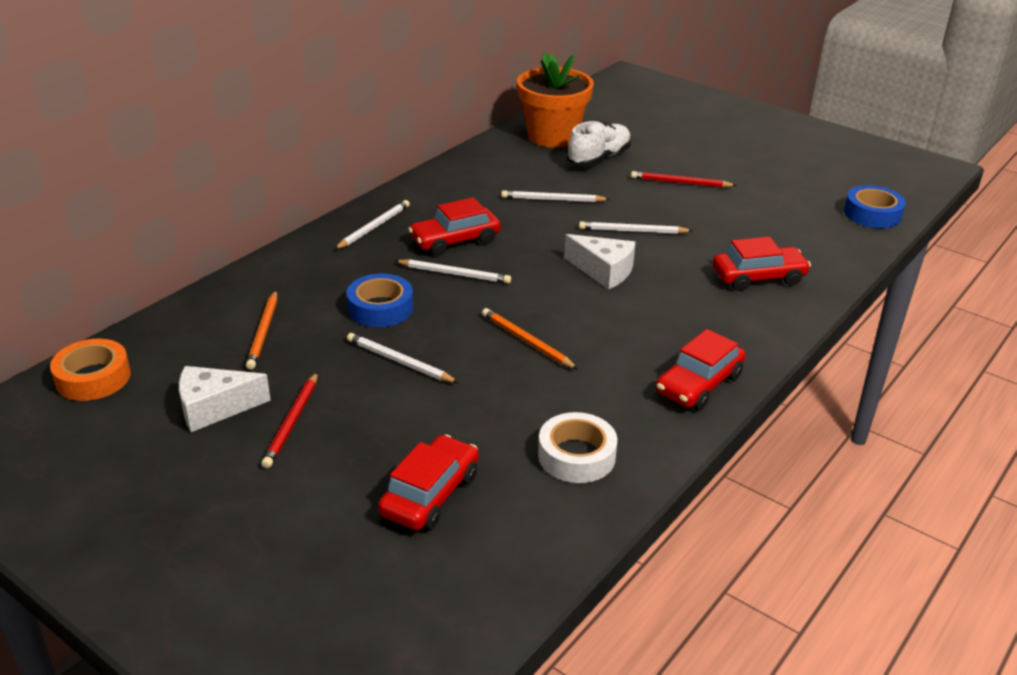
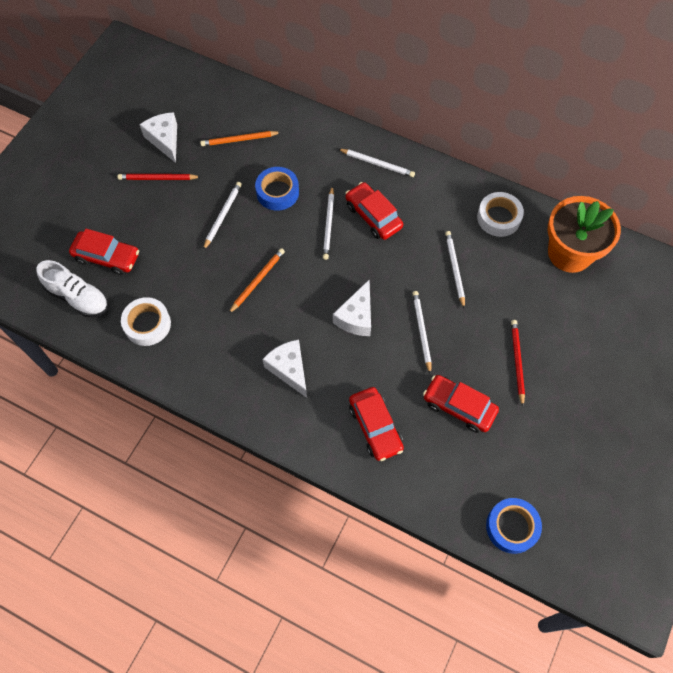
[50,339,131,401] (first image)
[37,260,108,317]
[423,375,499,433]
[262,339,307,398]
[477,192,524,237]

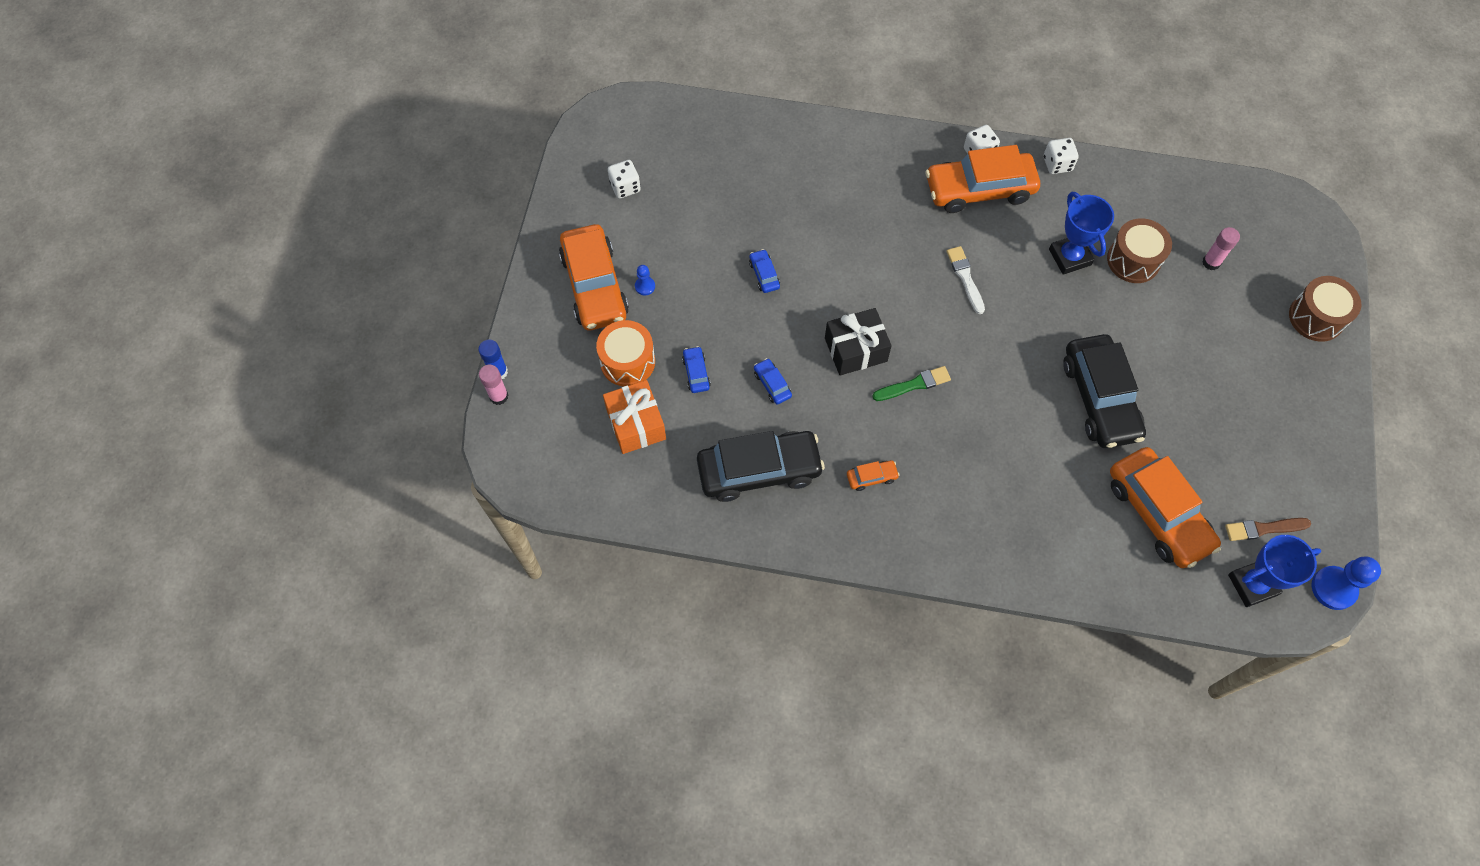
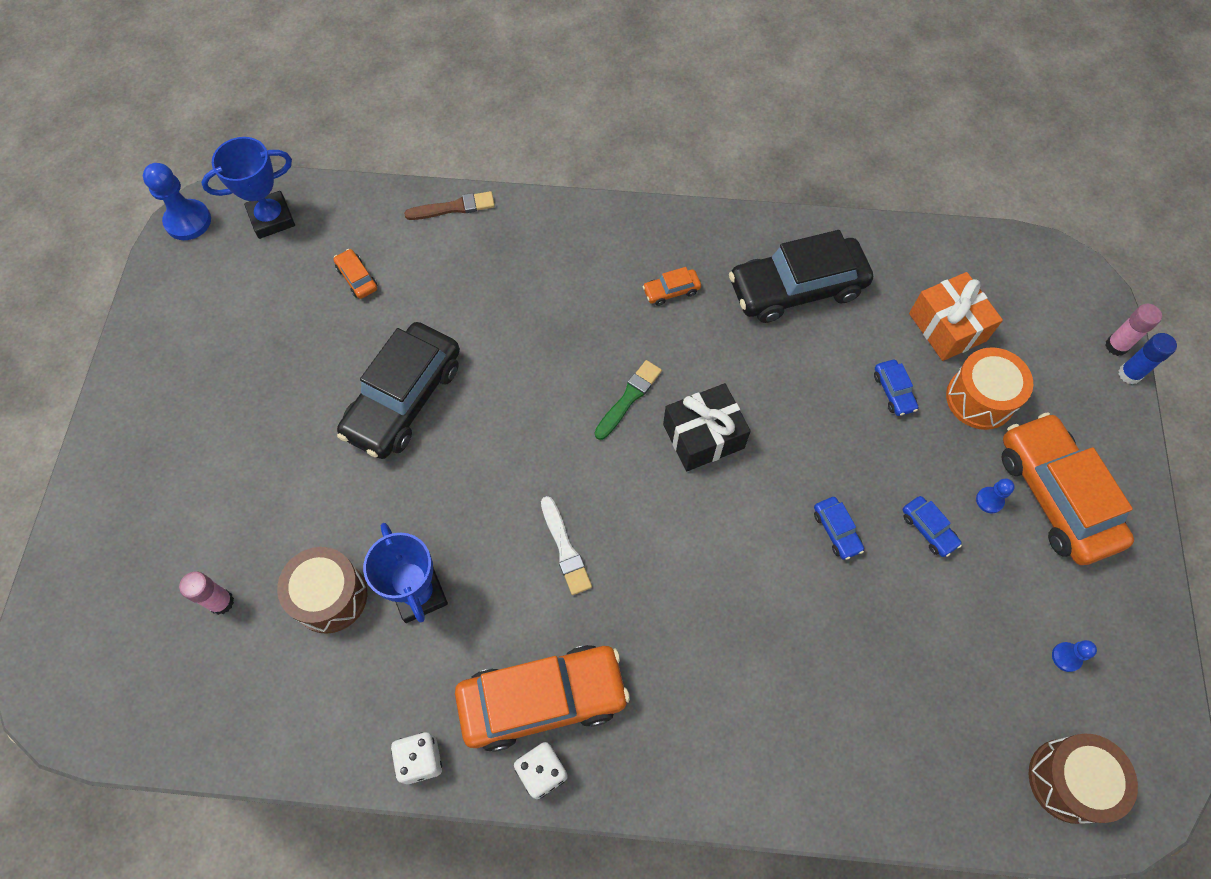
[1052,640,1097,672]
[903,496,962,557]
[594,360,662,440]
[337,322,460,459]
[334,249,377,299]
[404,191,495,220]
[1029,733,1138,824]

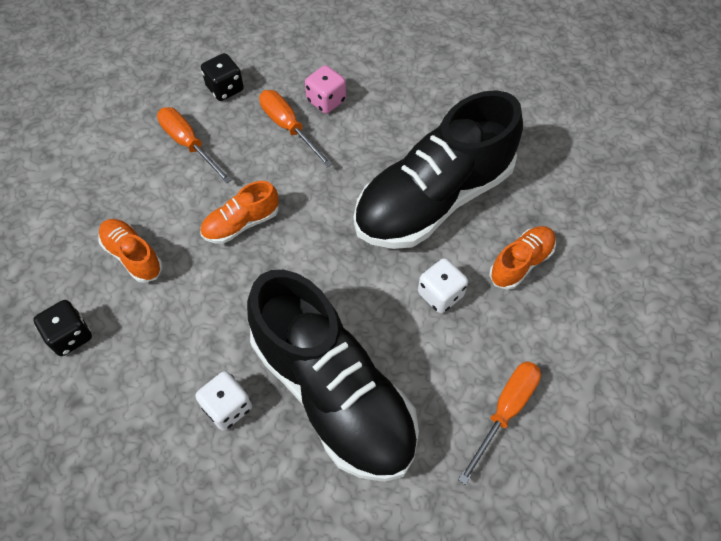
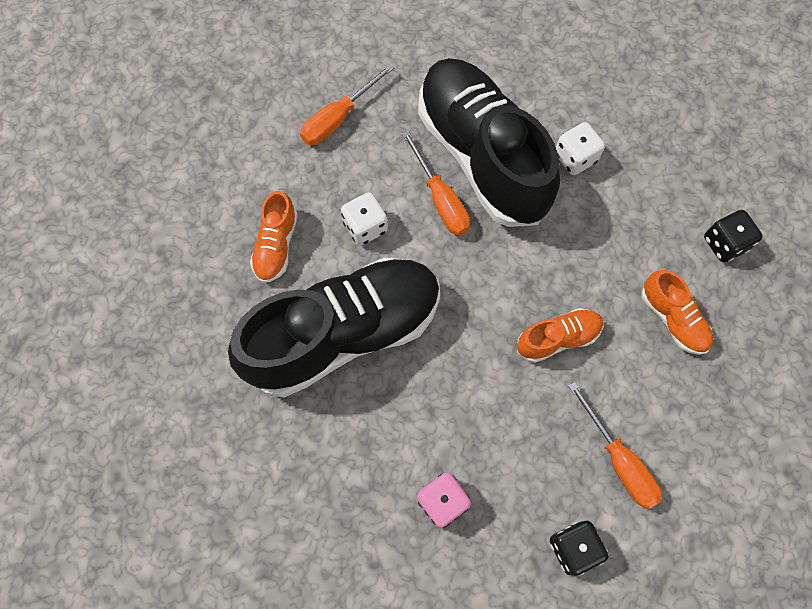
[401,130,470,236]
[250,191,298,283]

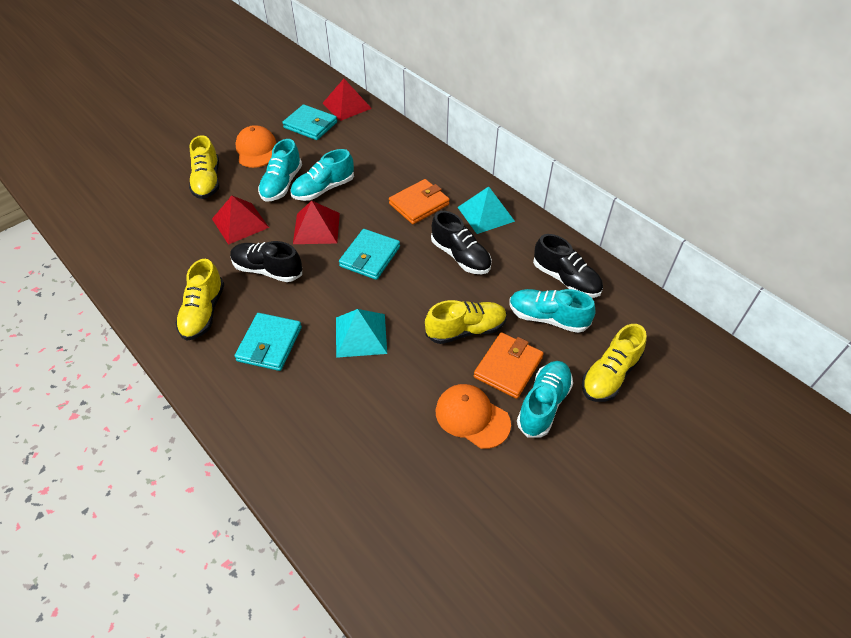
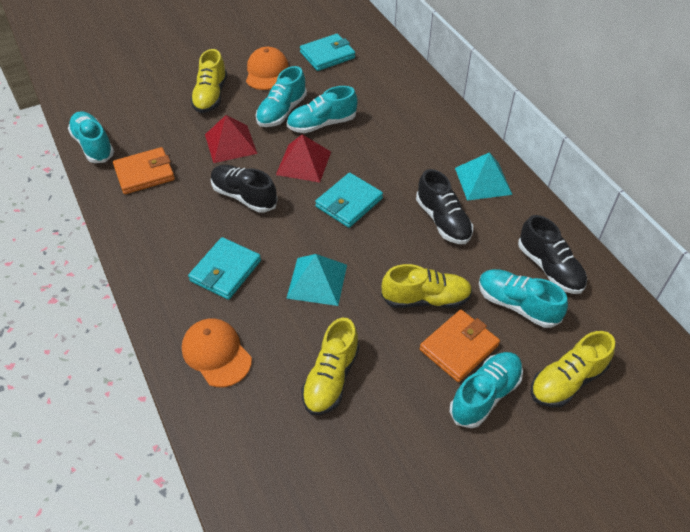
[301,318,360,415]
[300,34,355,71]
[322,79,372,121] (first image)
[113,147,175,194]
[182,318,252,387]
[68,111,114,163]

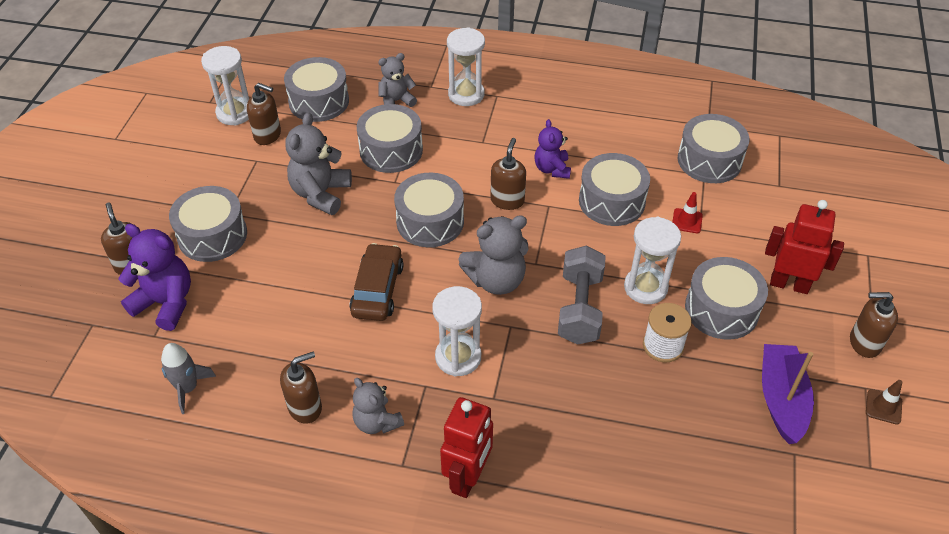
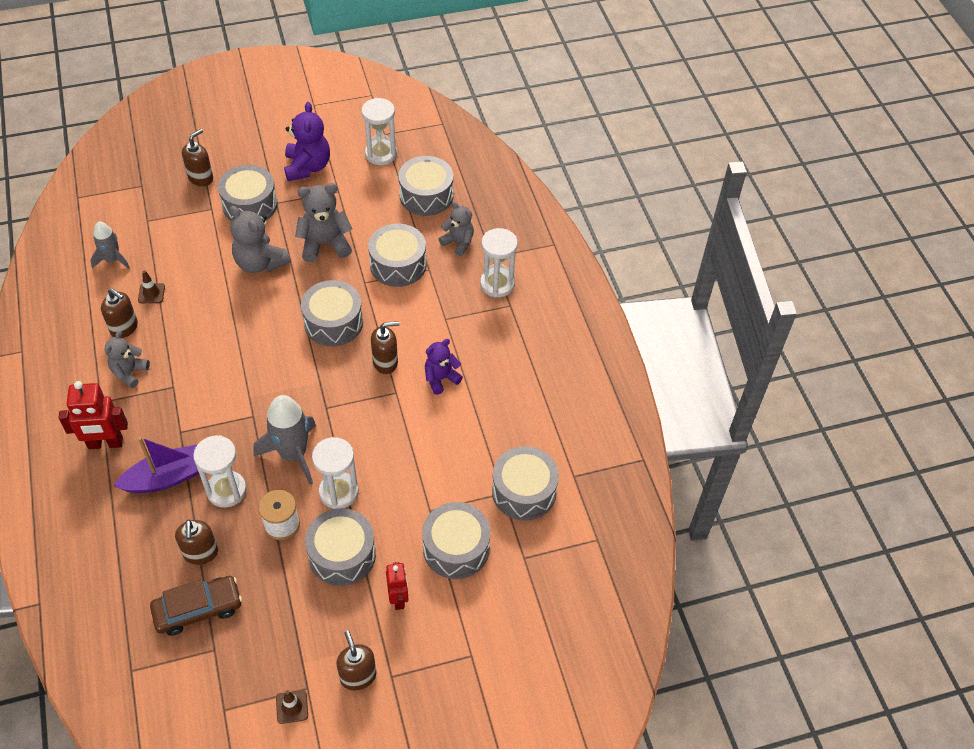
[284,102,330,181]
[175,520,218,565]
[150,576,242,636]
[193,435,247,508]
[230,206,291,273]
[253,395,316,484]
[422,502,491,579]
[672,192,703,233] (first image)
[114,437,199,493]
[386,562,409,610]
[138,270,165,303]

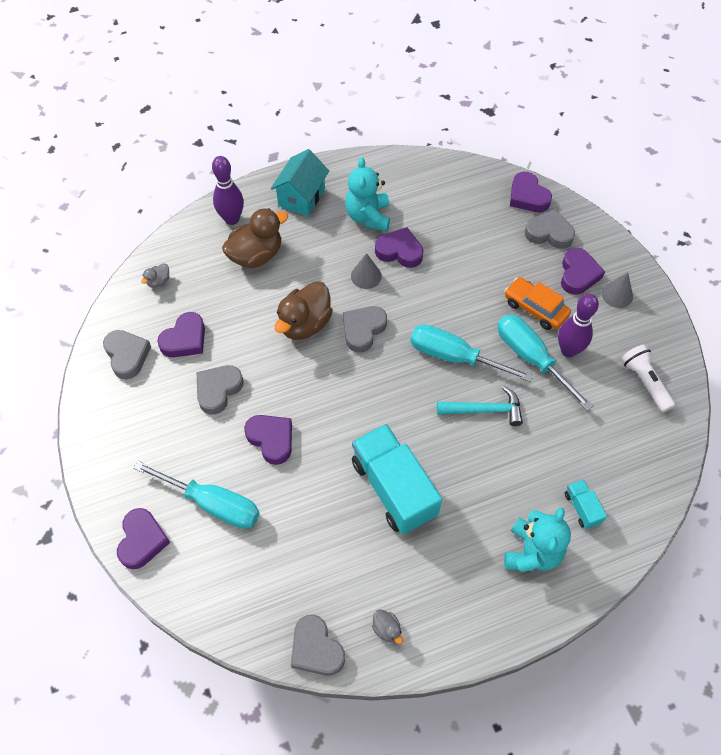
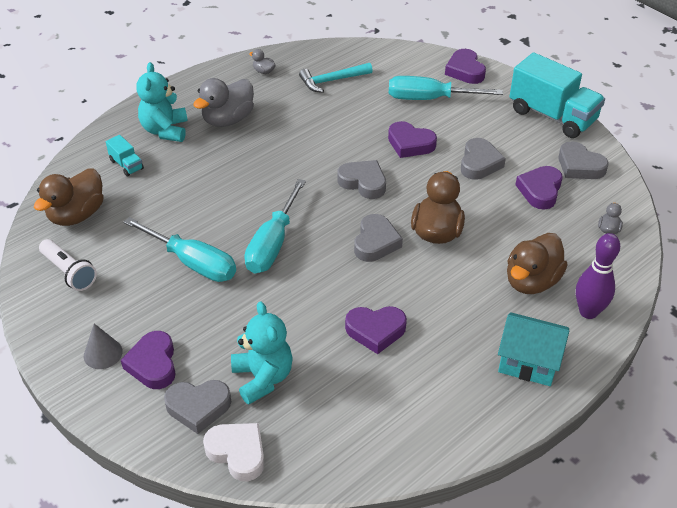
[498,312,569,386]
[337,160,386,199]
[231,301,293,405]
[351,253,382,289] (first image)
[510,52,605,138]
[244,179,306,273]
[299,63,373,93]
[505,277,571,330] (first image)
[203,423,265,481]
[558,294,599,357] (first image)
[34,169,104,226]
[193,78,254,127]

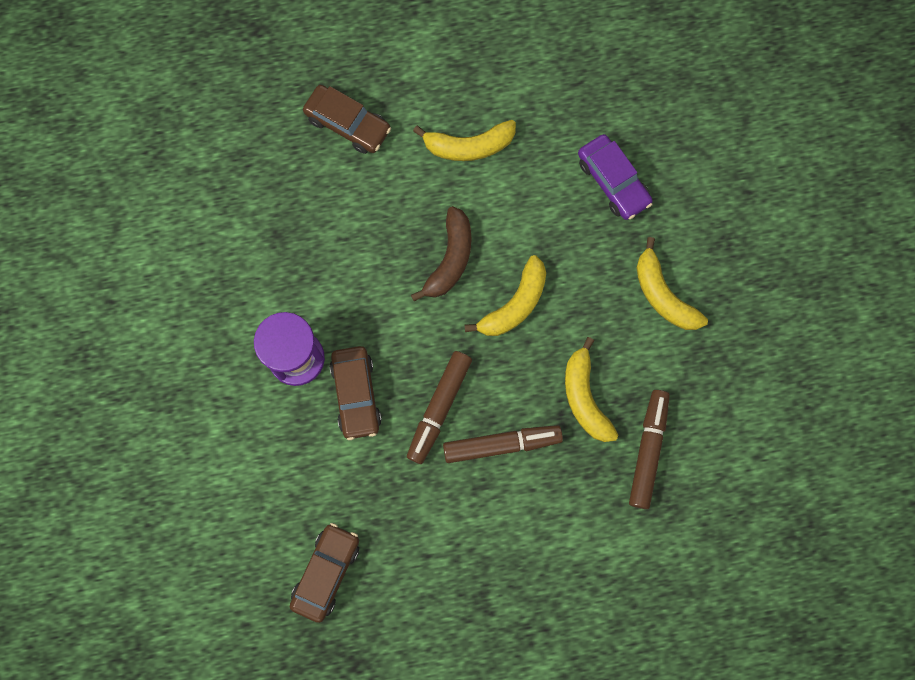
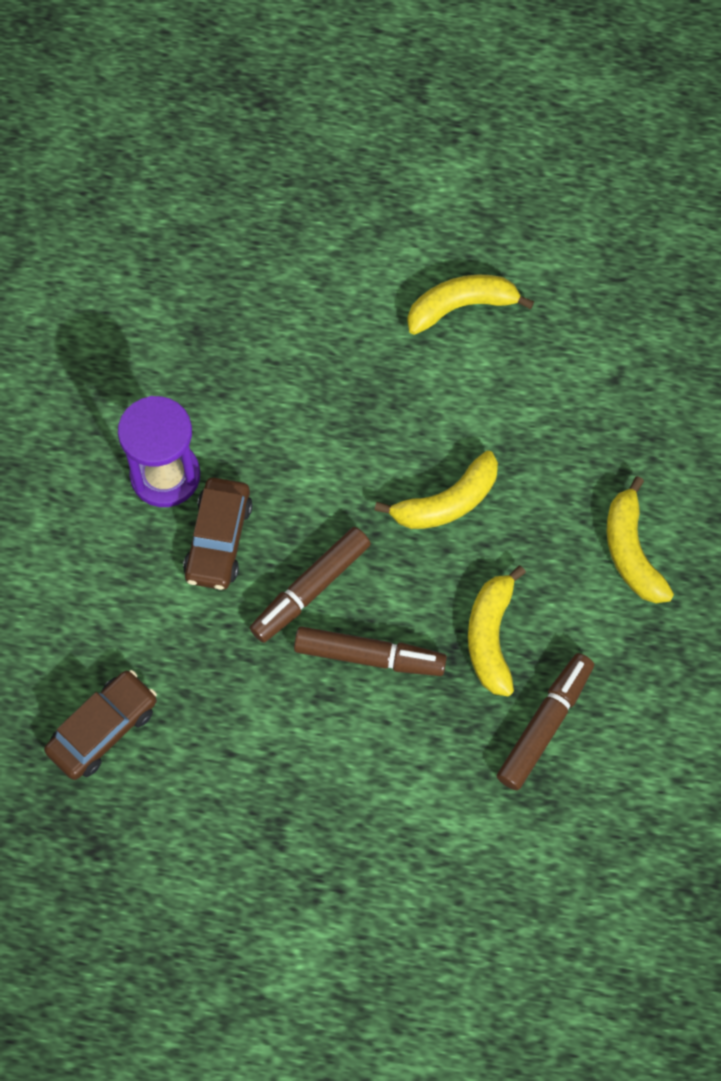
[303,85,391,154] (first image)
[411,206,472,302] (first image)
[407,275,534,335]
[578,134,653,220] (first image)

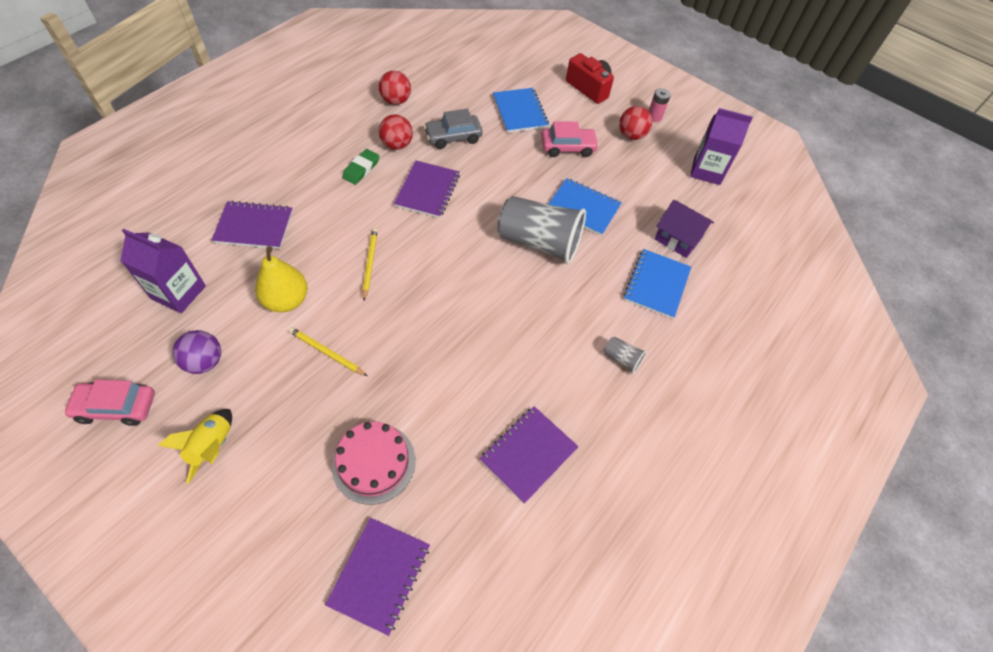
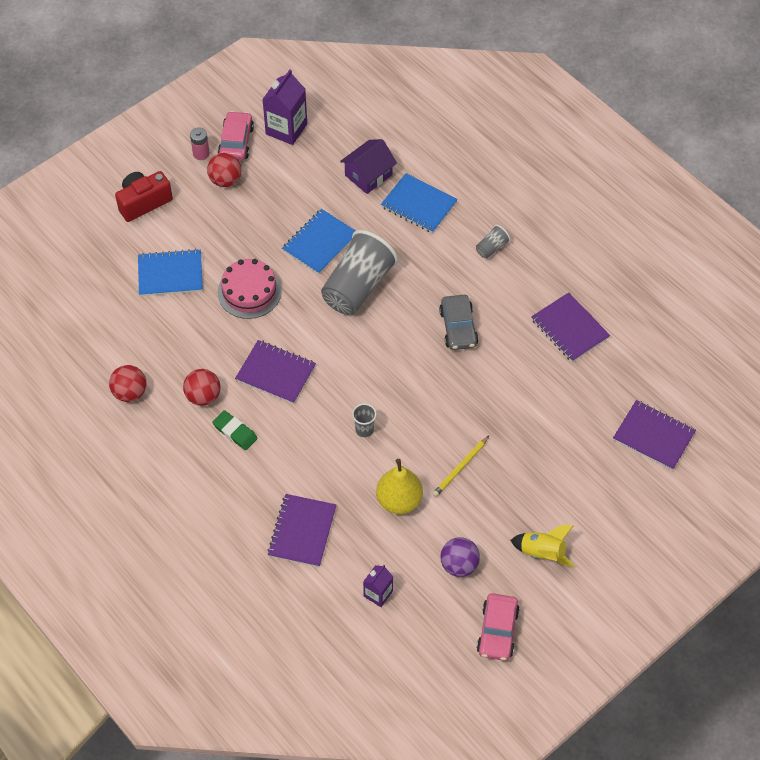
[363,565,393,607]
[218,259,282,319]
[352,403,377,437]
[439,295,478,350]
[218,111,254,161]

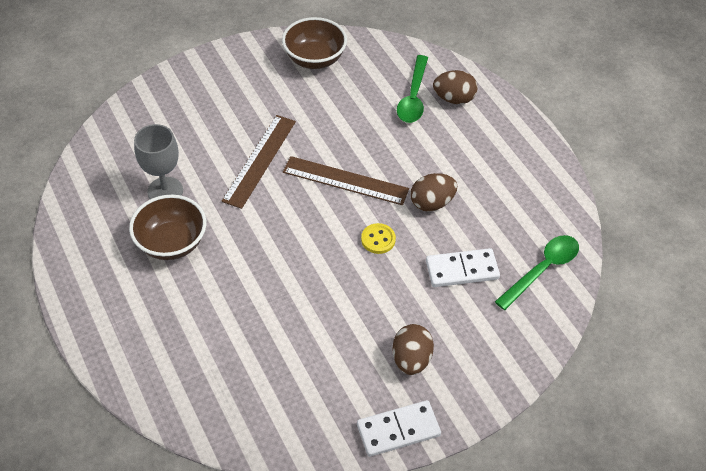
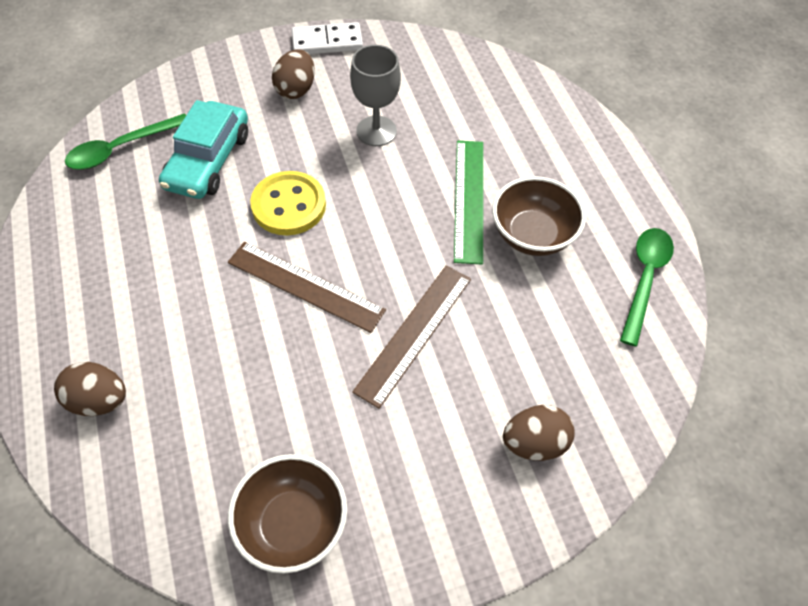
[350,45,401,146]
[250,171,326,236]
[620,228,674,346]
[503,405,575,461]
[159,100,248,199]
[454,141,483,265]

